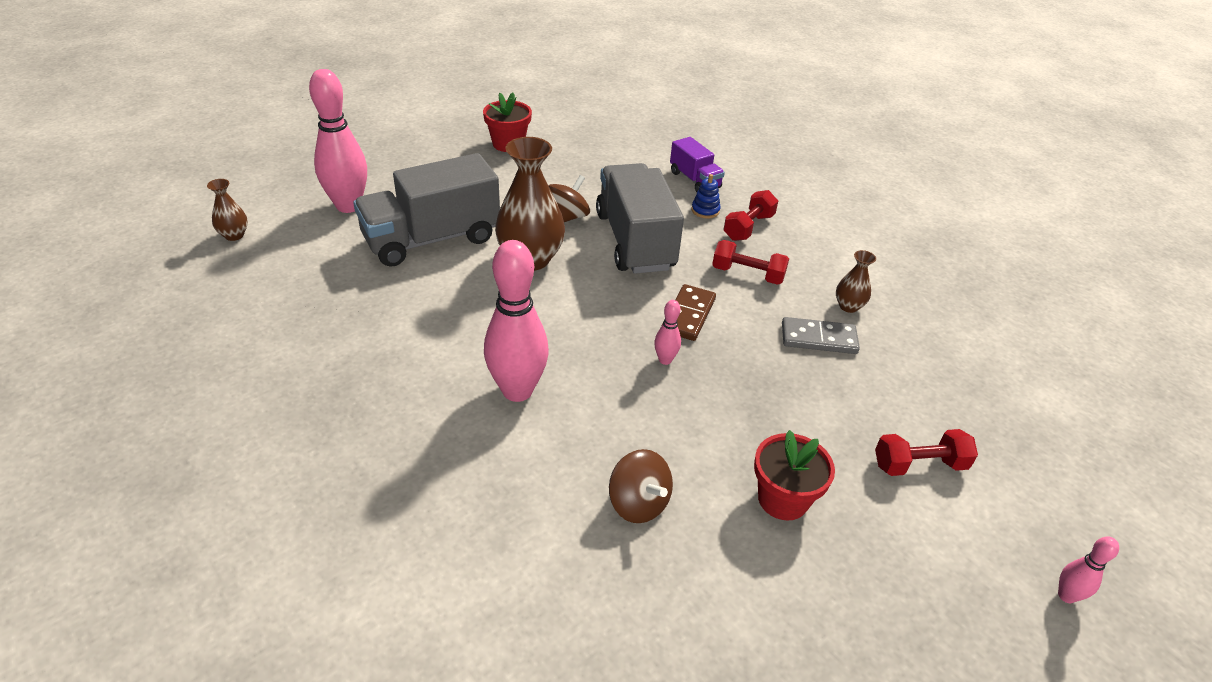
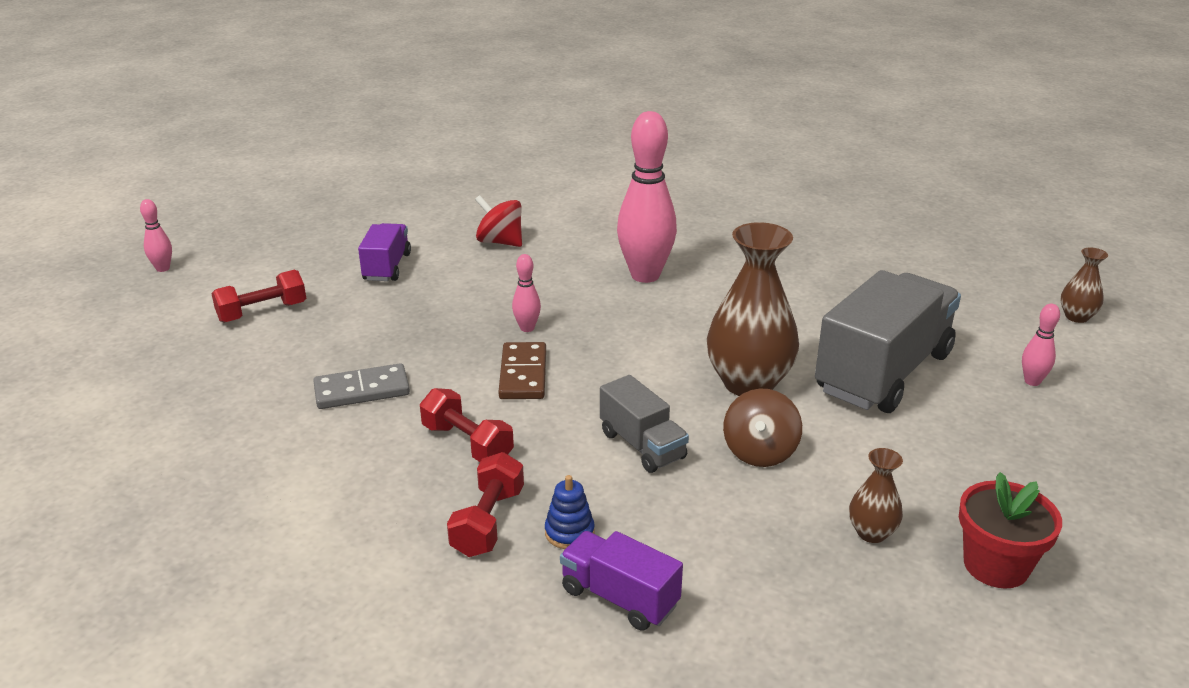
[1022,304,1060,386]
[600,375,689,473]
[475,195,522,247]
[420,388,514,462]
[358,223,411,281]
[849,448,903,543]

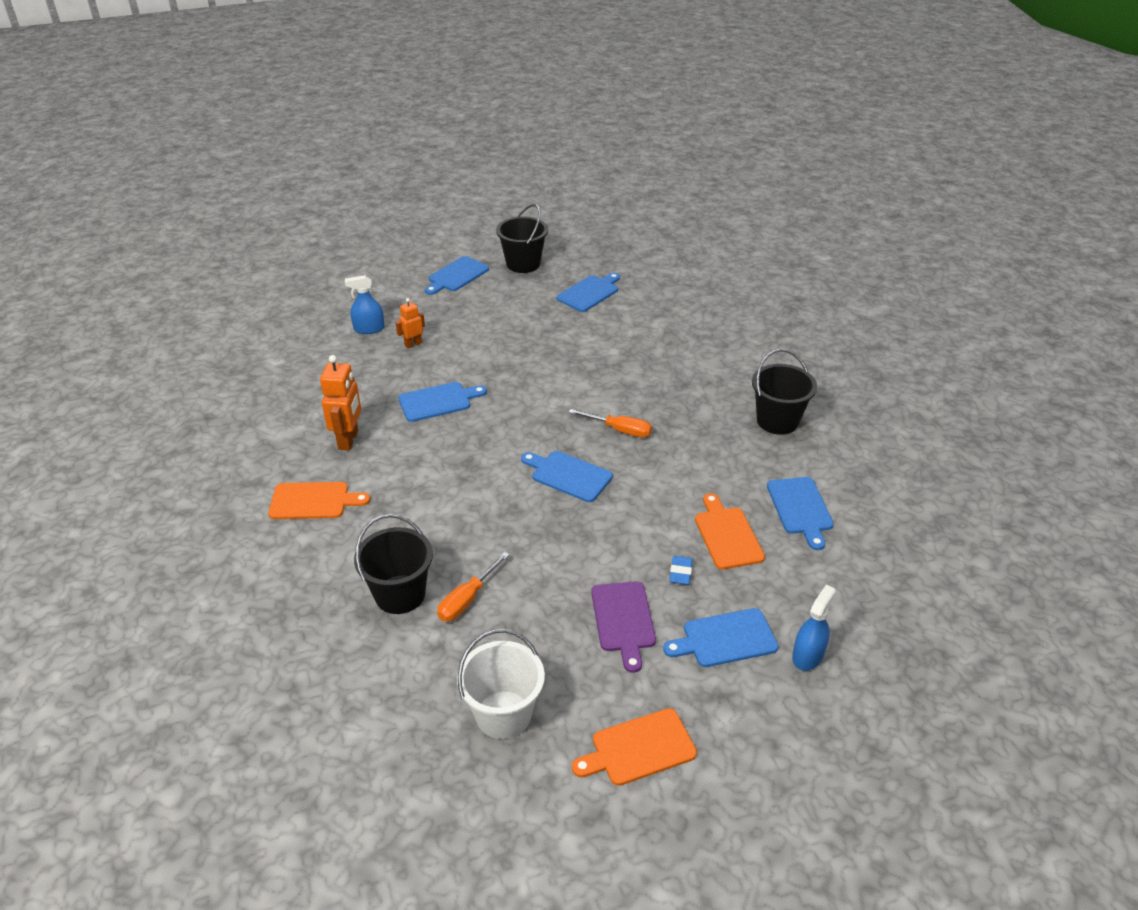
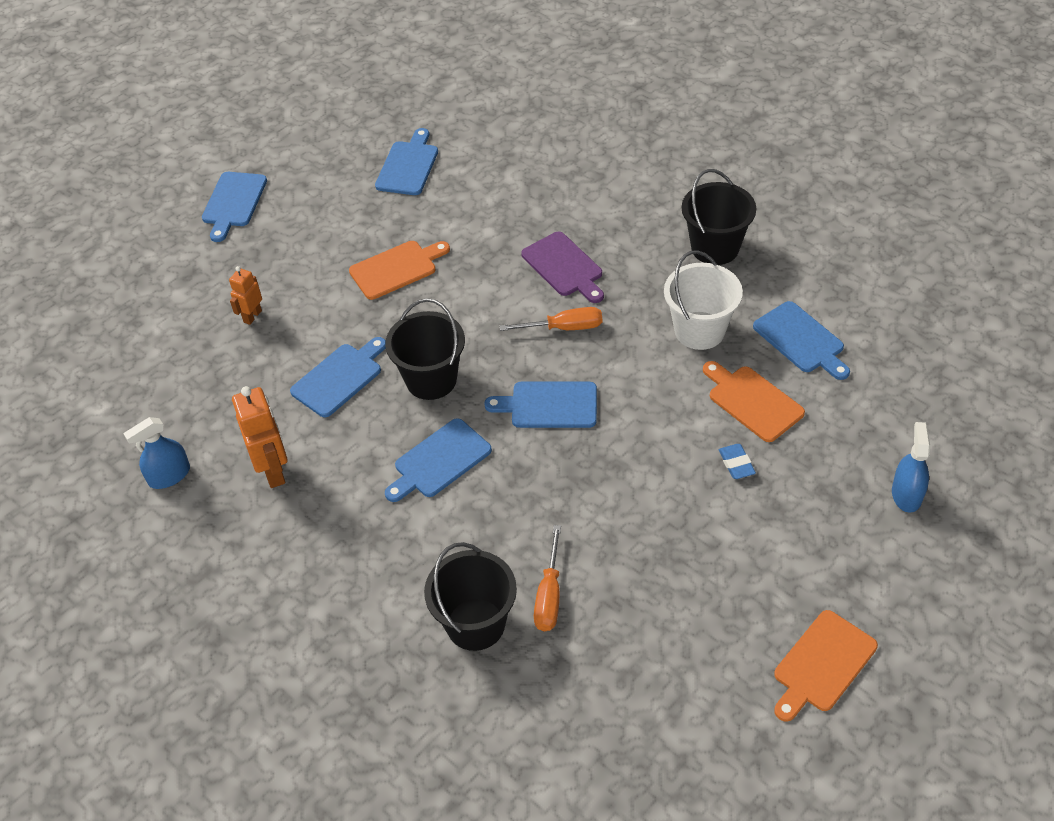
[349,241,450,300]
[123,417,190,489]
[664,250,743,350]
[385,298,465,400]
[521,232,604,303]
[385,418,492,502]

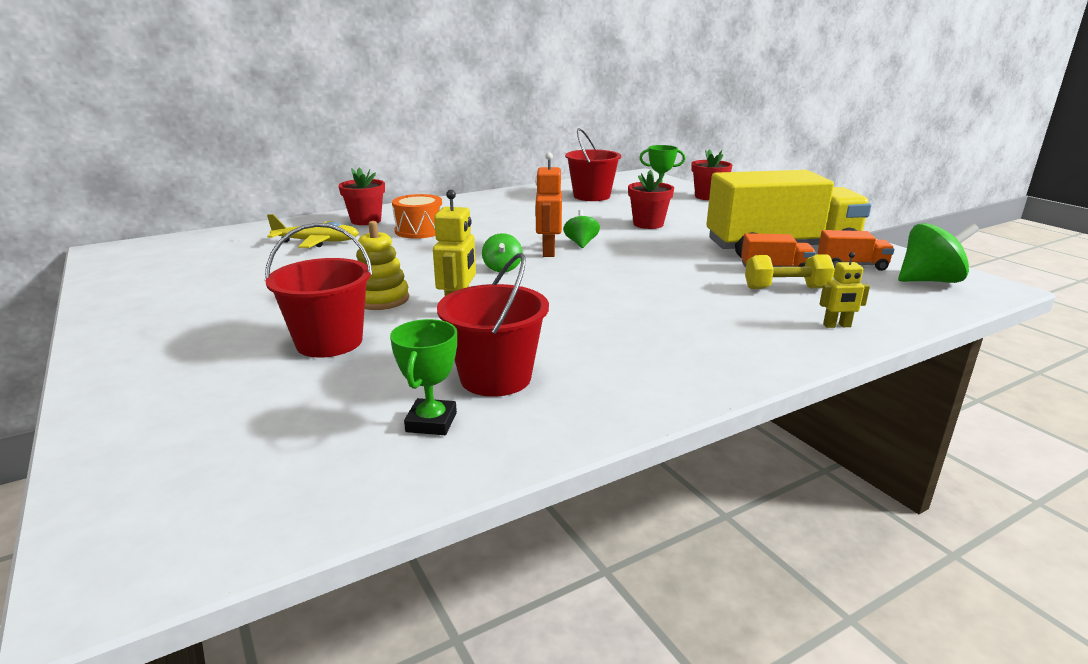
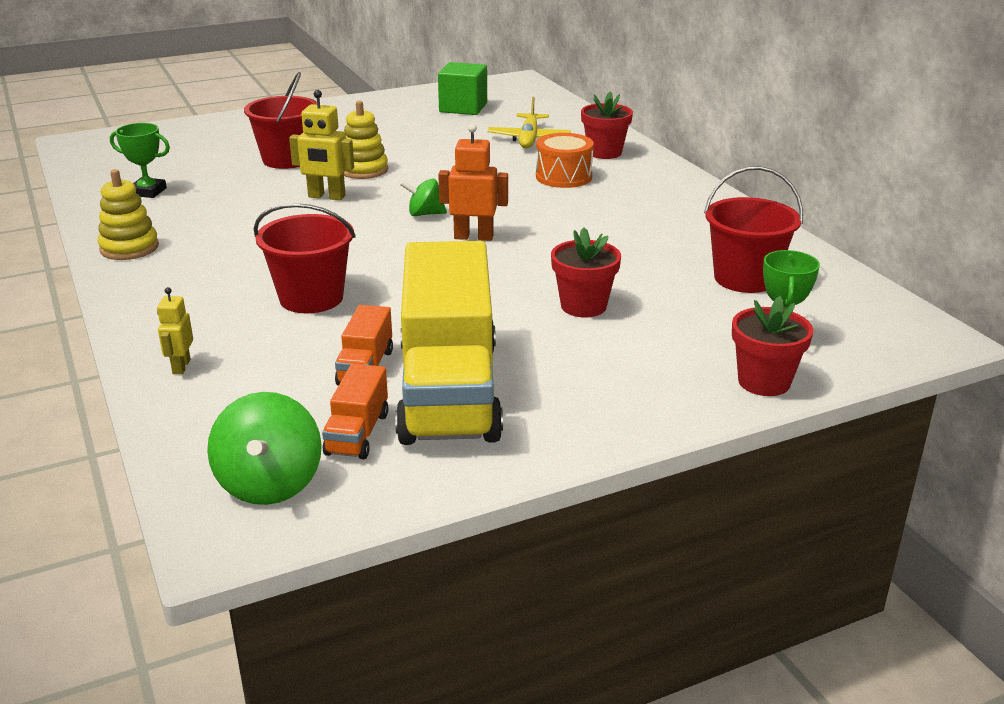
[254,203,356,313]
[563,210,600,248] (first image)
[745,254,835,289] (first image)
[98,169,159,260]
[438,62,487,115]

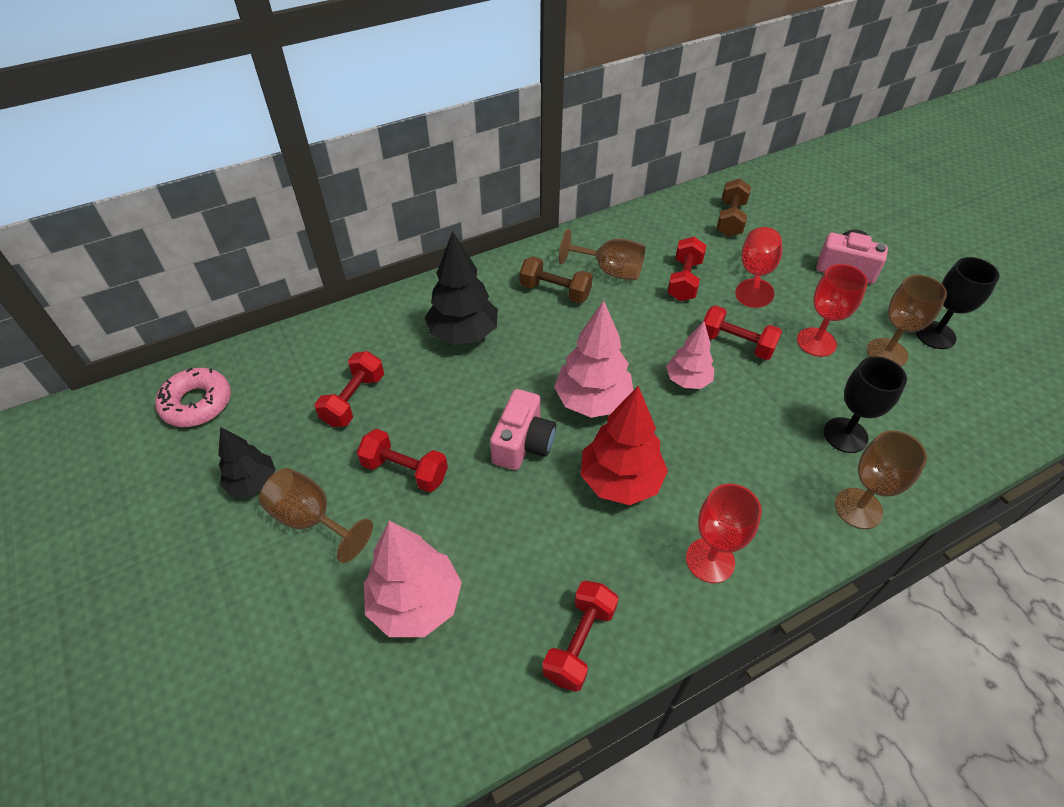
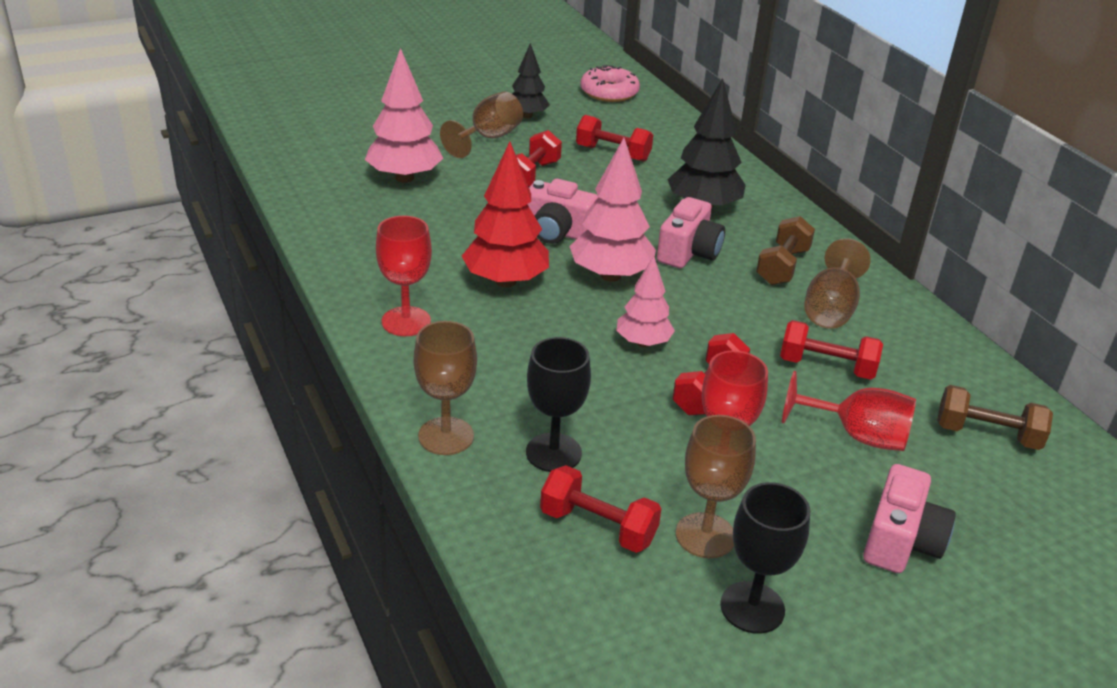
[540,465,661,553]
[657,197,725,268]

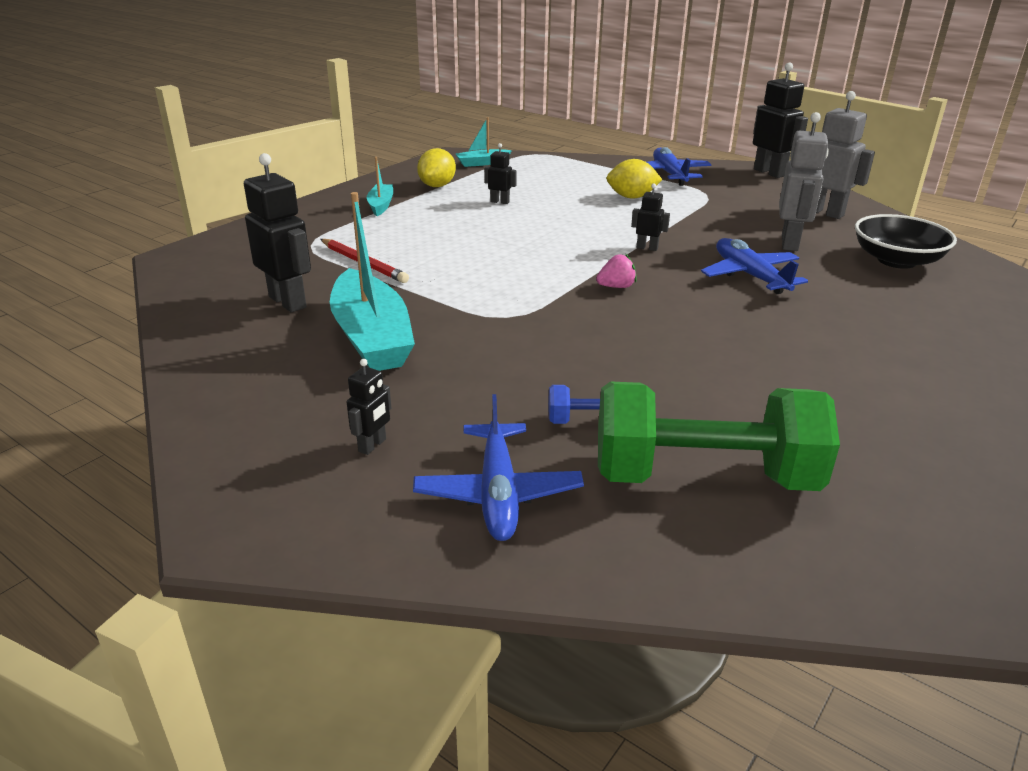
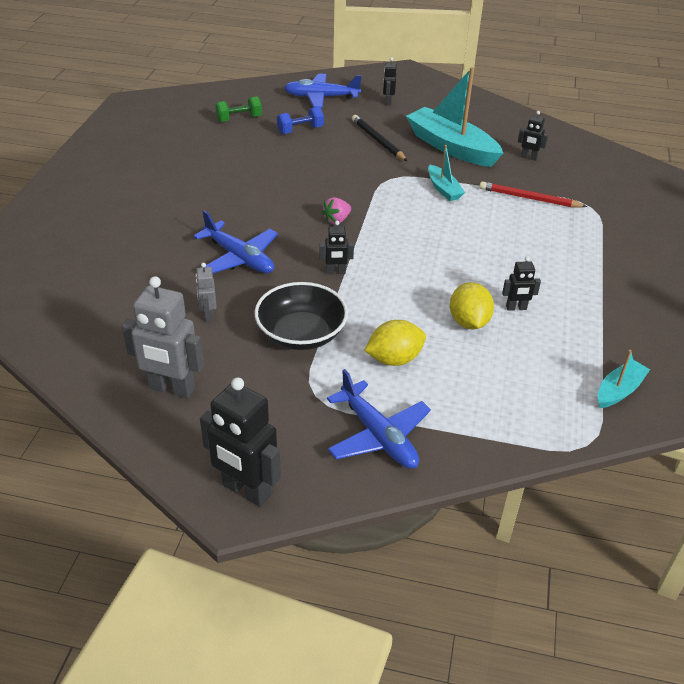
[518,111,548,161]
[428,145,465,201]
[284,74,362,108]
[450,282,494,330]
[215,96,262,122]
[196,263,217,322]
[254,282,348,350]
[352,115,407,161]

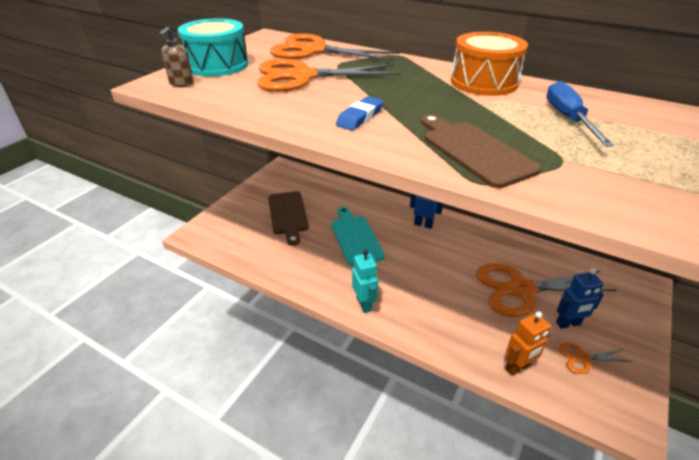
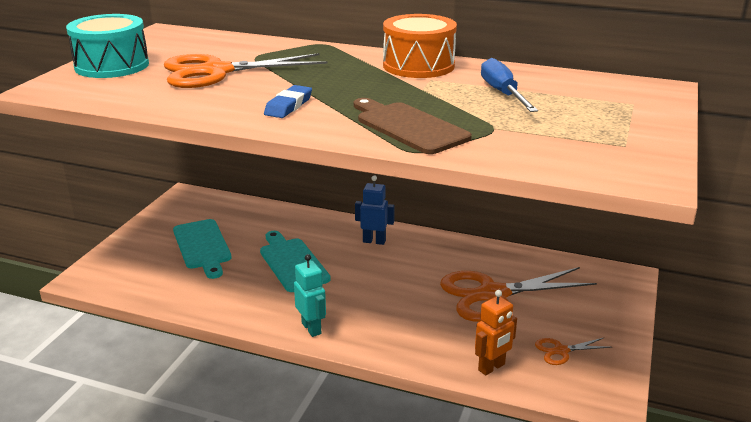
[159,27,194,87] (first image)
[173,219,232,279]
[270,34,400,61] (first image)
[556,268,604,329] (first image)

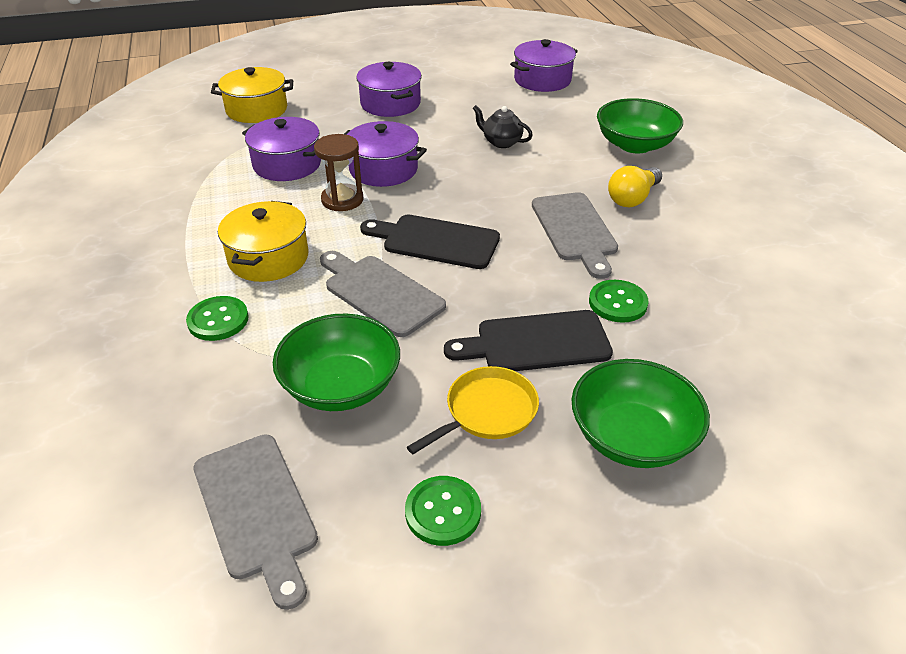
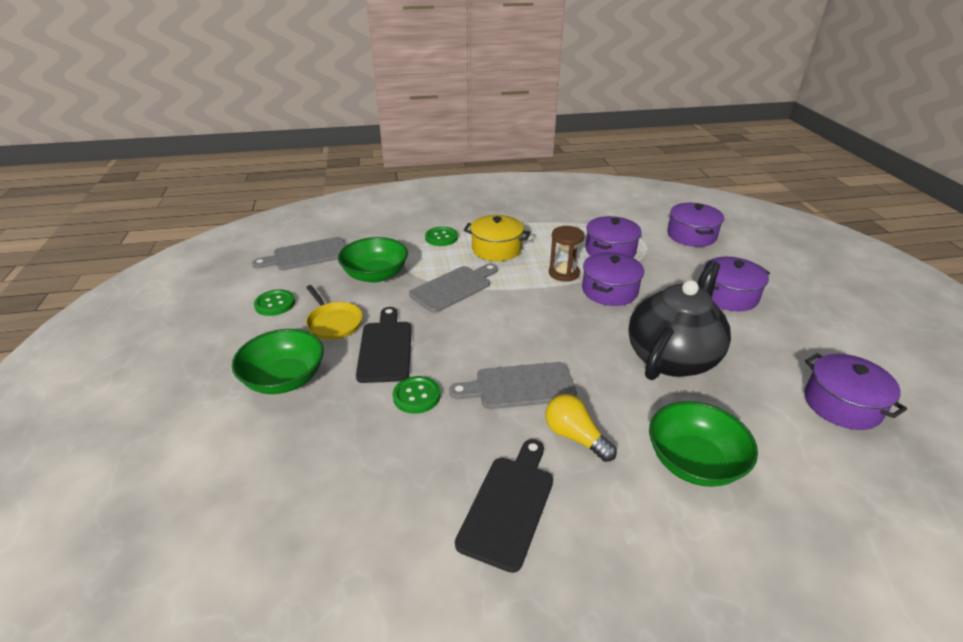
[667,203,724,247]
[455,439,553,573]
[628,261,731,380]

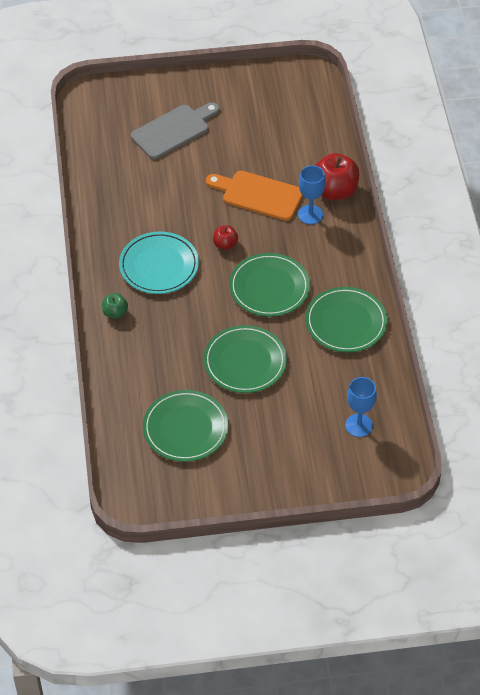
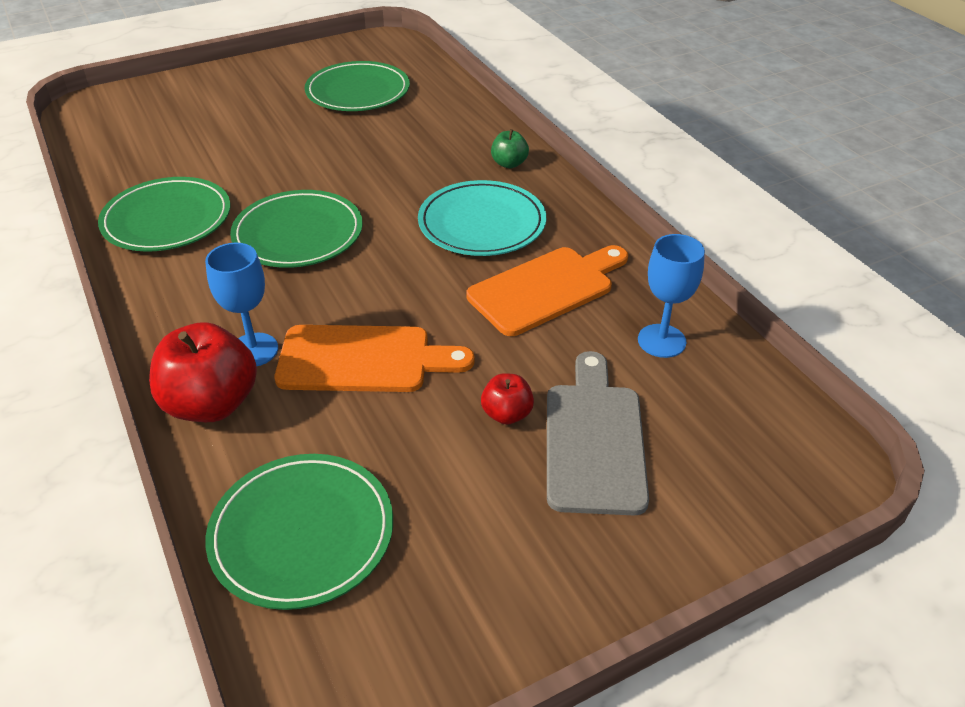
[547,351,649,515]
[206,454,393,610]
[481,373,534,425]
[638,234,705,358]
[467,245,628,336]

